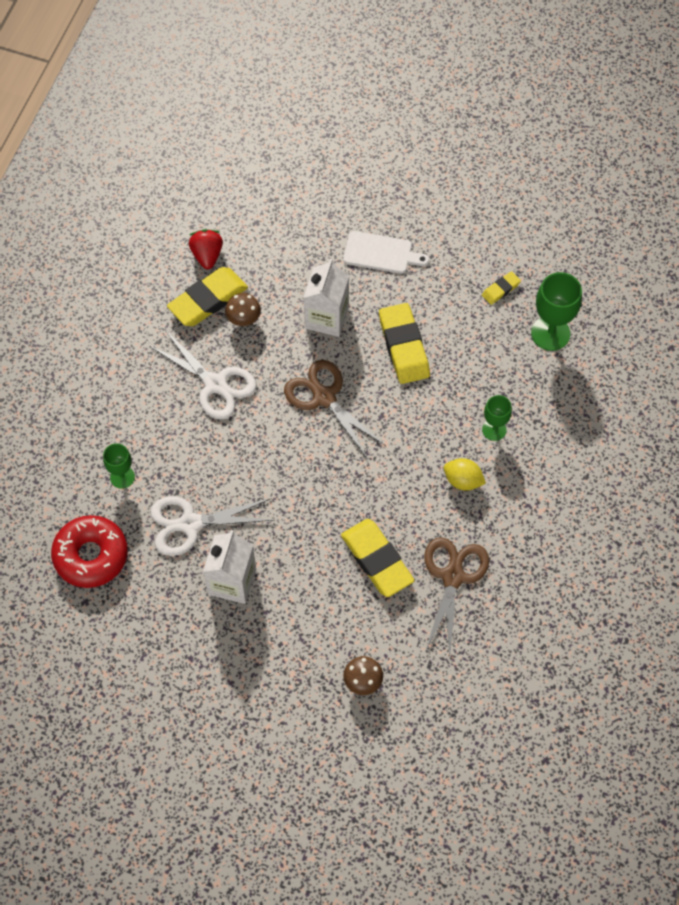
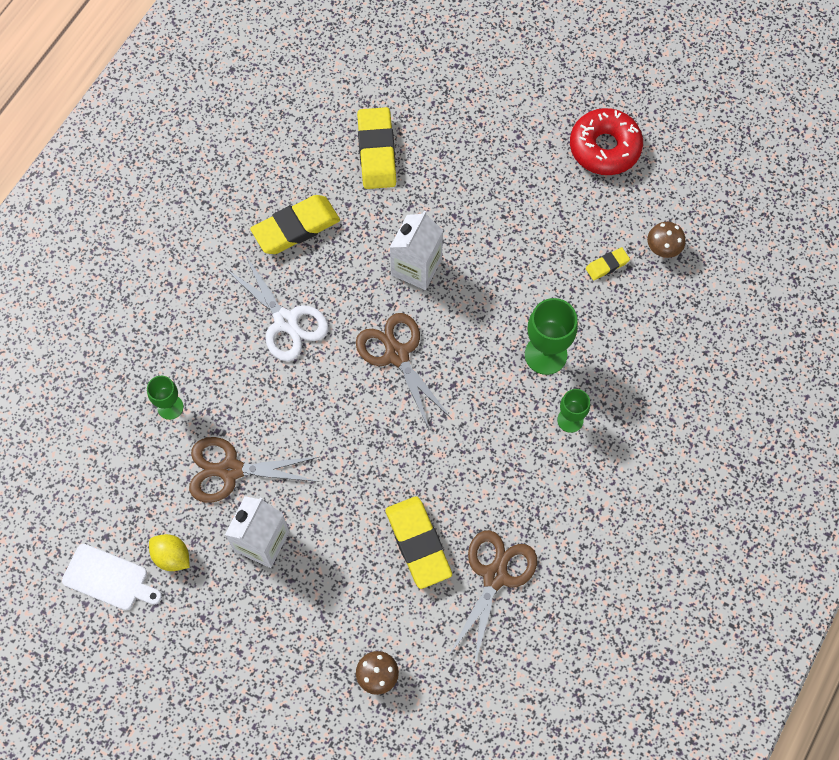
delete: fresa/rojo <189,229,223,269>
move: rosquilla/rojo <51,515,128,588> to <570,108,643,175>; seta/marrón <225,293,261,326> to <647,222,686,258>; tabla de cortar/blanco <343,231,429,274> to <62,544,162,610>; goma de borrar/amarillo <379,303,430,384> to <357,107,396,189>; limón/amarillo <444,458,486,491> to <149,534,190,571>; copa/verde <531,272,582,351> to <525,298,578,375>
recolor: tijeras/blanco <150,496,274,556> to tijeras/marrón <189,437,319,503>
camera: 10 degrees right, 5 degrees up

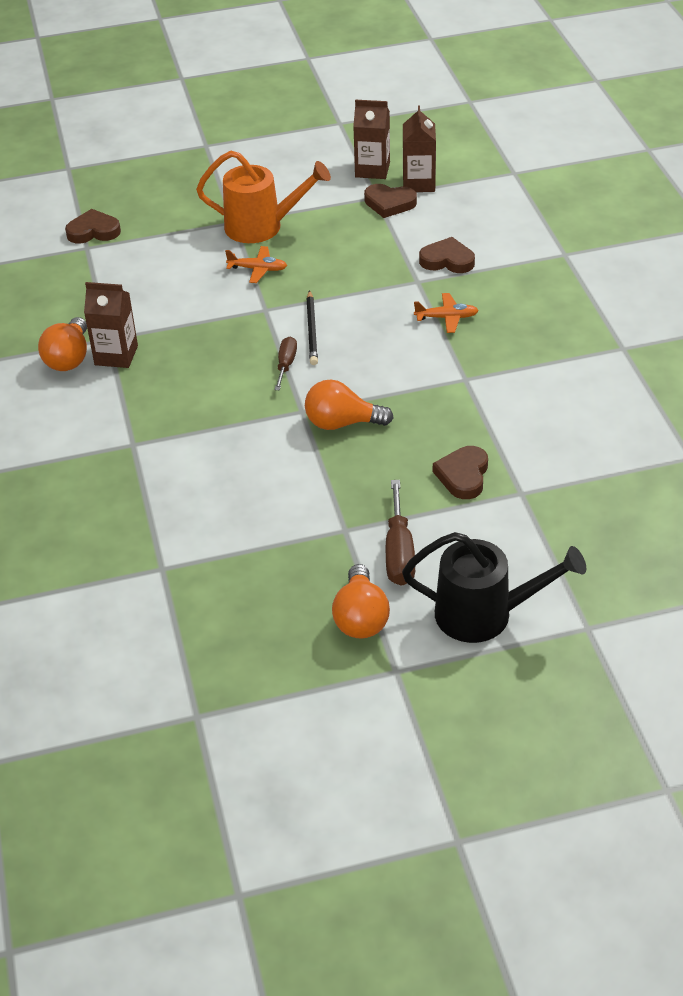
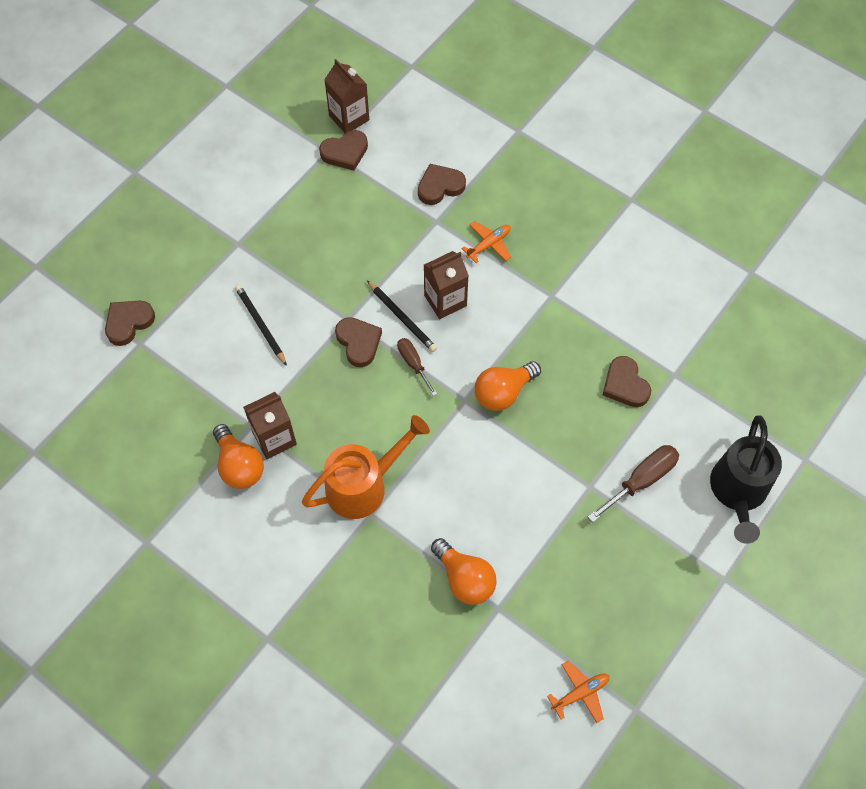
insert: lápiz/negro <235,284,287,366>; corazón/marrón <335,317,382,367>
move: regadera/naranja <196,150,331,243> to <302,415,430,519>; avión/naranja <225,246,287,283> to <547,661,610,723>; bombilla/naranja <332,564,390,638> to <431,538,497,605>; cartón de leche/marrón <353,99,390,179> to <424,251,469,319>
rotate: destornillador/marrón <386,480,415,586> = <588,445,679,522> 90 degrees counterclockwise; regadera/negro <402,532,586,643> = <710,415,782,544> 135 degrees clockwise
camera: 40 degrees left, 20 degrees up

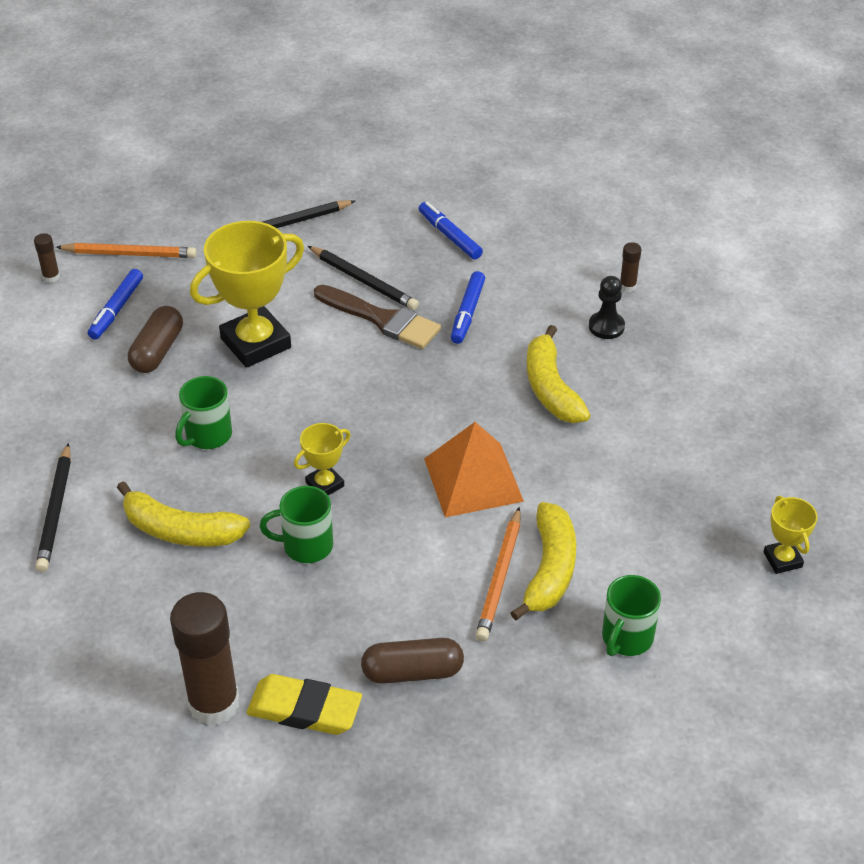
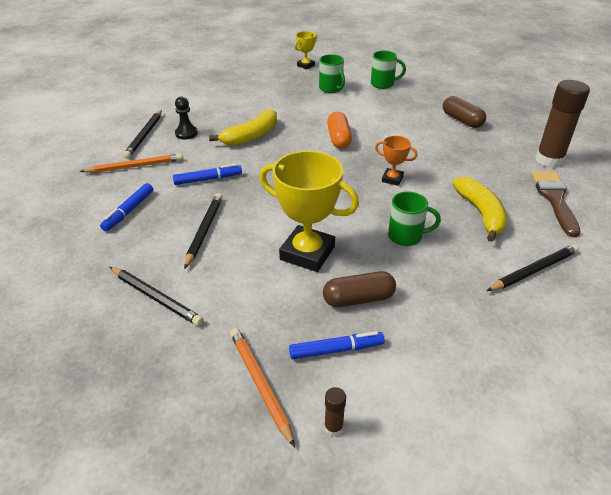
delete: goma de borrar/amarillo <247,674,362,735>; plátano/amarillo <510,502,576,620>
move: taza/verde <260,486,333,563> to <319,54,345,93>; pincel/marrón <314,285,441,349> to <531,171,580,237>; lápiz/naranja <475,507,520,642> to <80,153,183,173>
replace: pirámide/naranja <424,422,524,517> to cápsula/naranja <327,112,352,149>; barra de pegamento/marrón <620,242,642,292> to lápiz/negro <123,110,162,159>
recolor: trofeo/amarillo <294,423,351,495> to trofeo/naranja <375,136,417,186>
camera: 120 degrees left, 5 degrees down

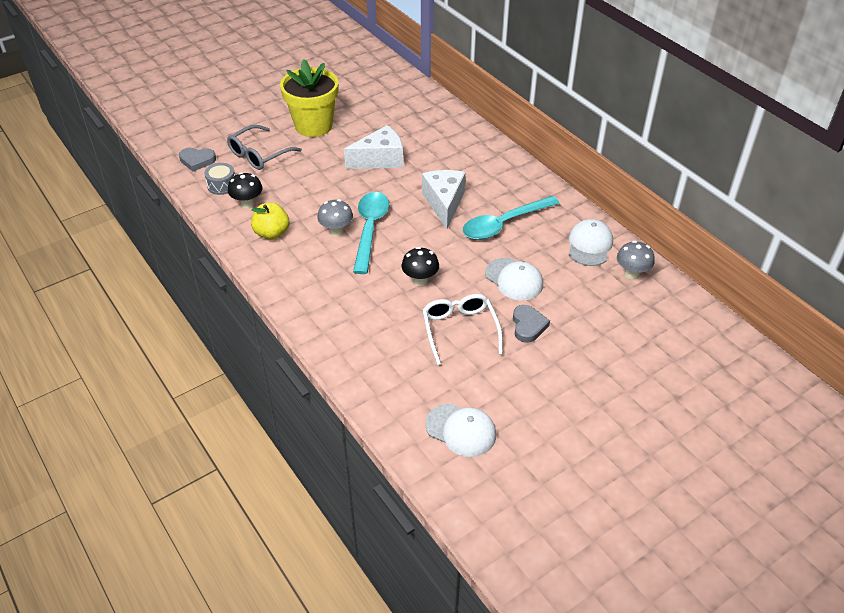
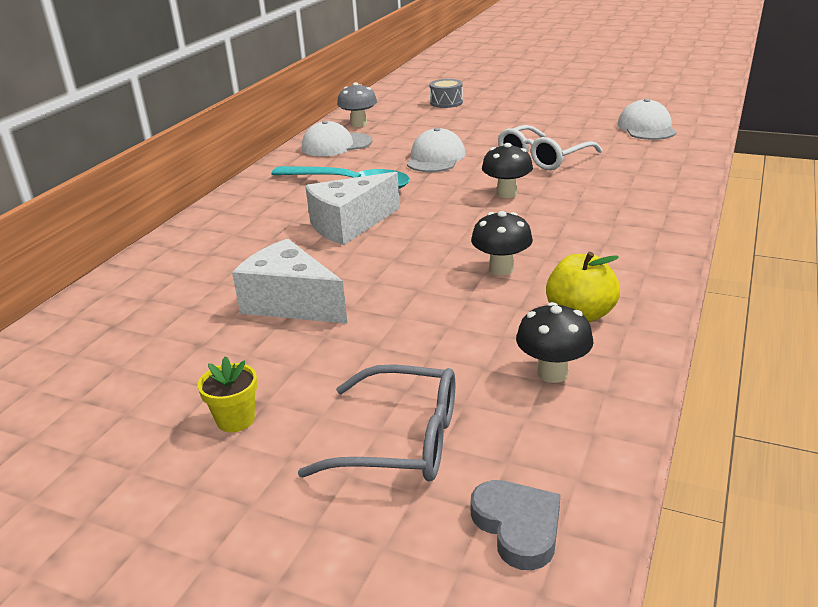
delete: cuchara/turquesa <353,192,389,274>; corazón/gris <513,305,550,343>
move: tambor/gris <204,163,235,195> to <429,79,463,108>
recolor: seta/gris <317,199,353,236> to seta/negro <471,211,533,276>
resize: maceta/amarillo <280,59,338,137> = <198,356,257,433> x0.40
camera: 120 degrees left, 15 degrees down

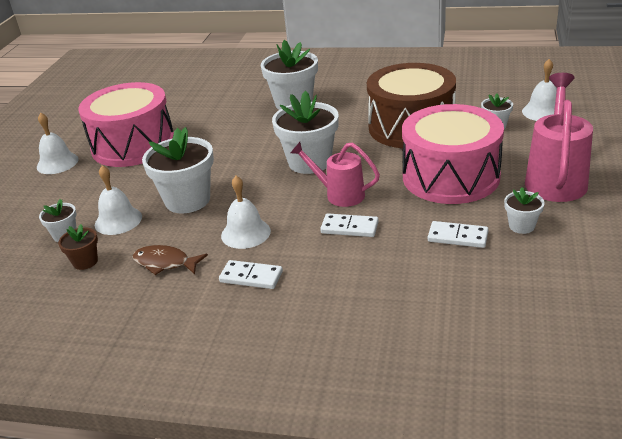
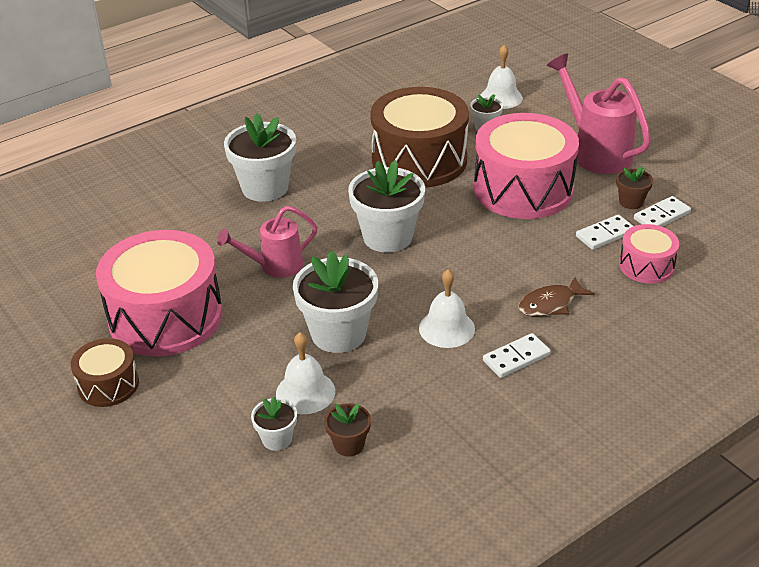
insert: tambor/rosa <619,224,679,284>
move: pez/marrón <132,245,208,275> to <518,277,595,316>; regadera/rosa <290,142,380,207> to <217,206,318,278>; ficha de dominó/blanco <320,213,379,237> to <634,196,691,227>
replace: campana/blanco <37,113,79,174> to tambor/marrón <71,338,139,407>
recolor: maceta/blanco <504,187,545,234> to maceta/marrón <616,166,653,209>
camera: 50 degrees left, 5 degrees up

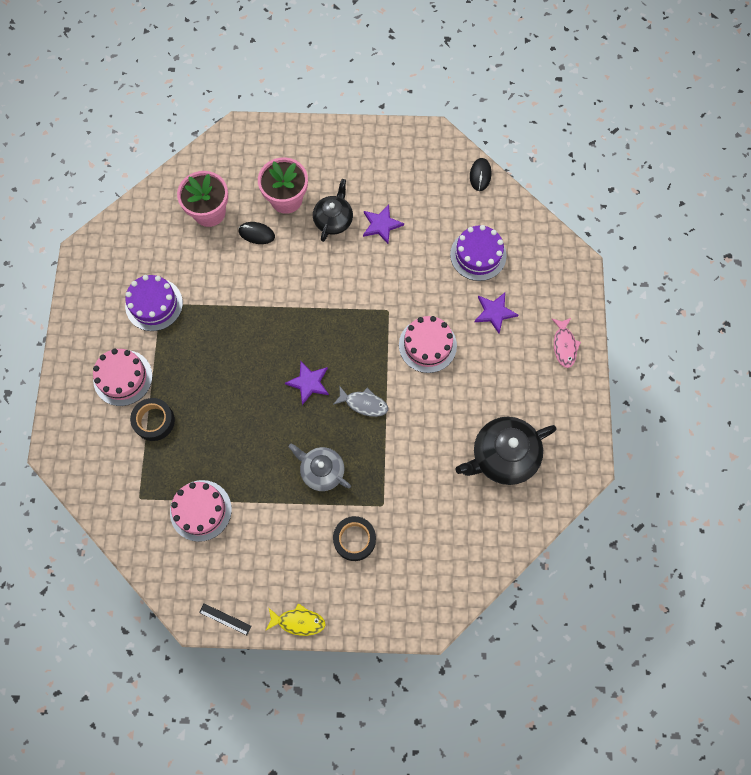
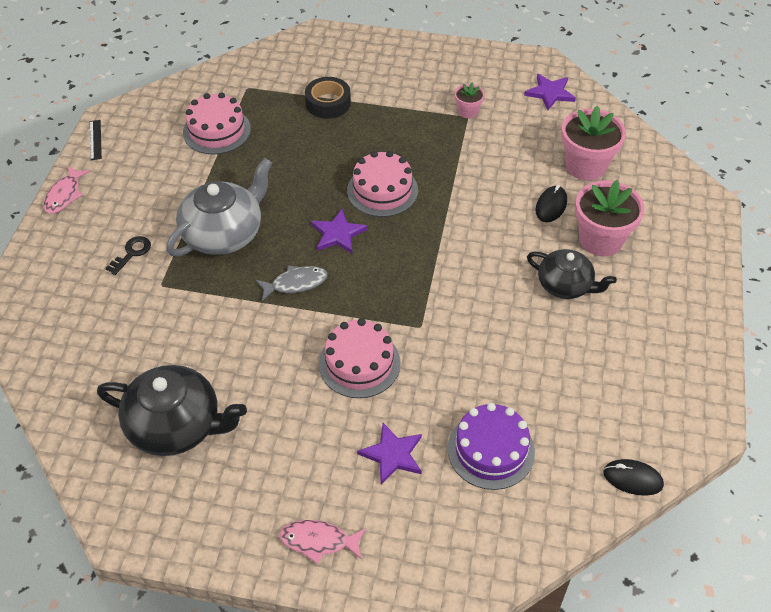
move: tarta/rosa <93,349,153,406> to <347,151,418,217>; estrella/morado <363,204,404,244> to <524,74,576,110>
replace: tarta/morado <125,275,183,331> to maceta/rosa <454,82,485,118>; cinta adhesiva/negro <333,516,376,561> to llave/negro <106,236,151,275>
recolor: pez/amarillo <266,603,325,636> to pez/rosa <43,166,90,214>
rotate: regla/negro <199,604,252,635> = <90,120,102,160> 45 degrees counterclockwise; pez/gris <333,386,388,417> = <256,265,328,301> 135 degrees counterclockwise; tetera/negro <456,417,557,485> = <97,365,247,456> 120 degrees clockwise
resize: tetera/gris <288,443,351,491> = <166,158,272,256> x1.55
camera: 100 degrees right, 20 degrees down

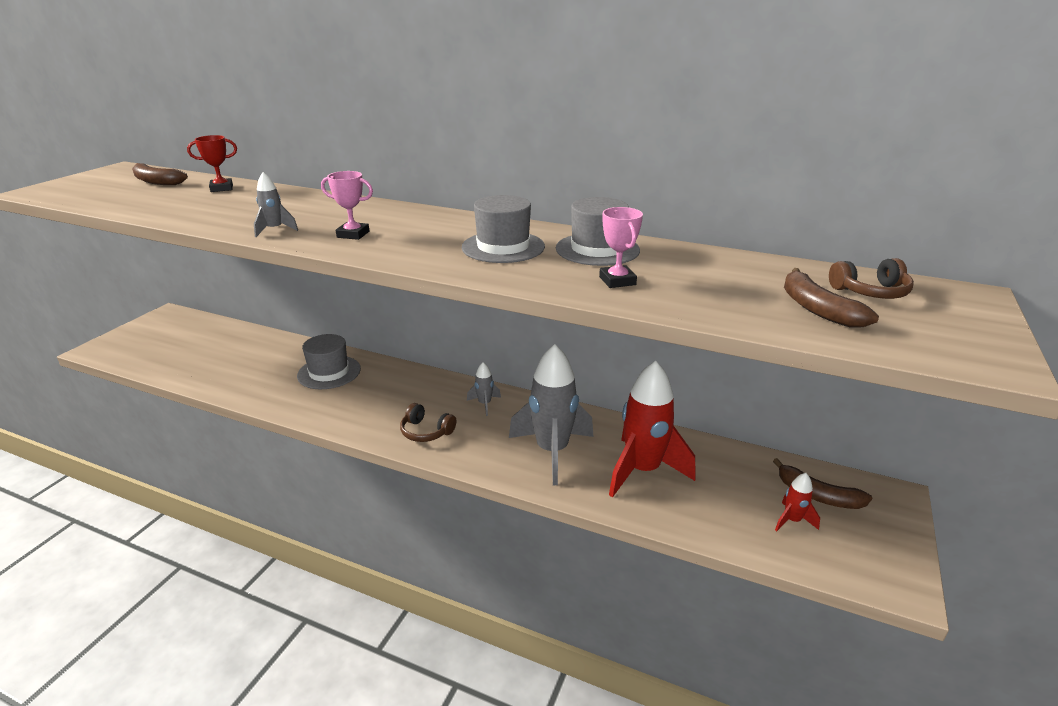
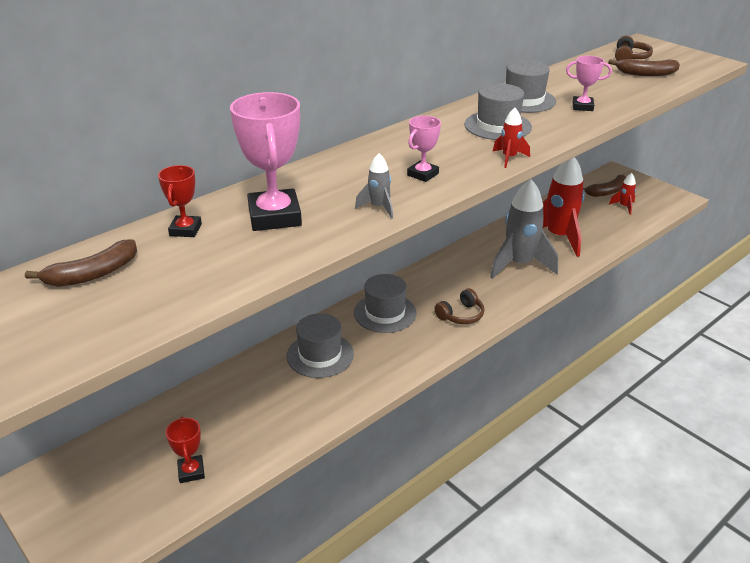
delete: cohete/gris <467,362,501,416>
insert: trofeo/rojo <166,416,205,483>; trofeo/rosa <230,92,302,231>; sombrero/gris <354,274,417,333>; cohete/rojo <493,108,530,168>
camera: 65 degrees left, 5 degrees up

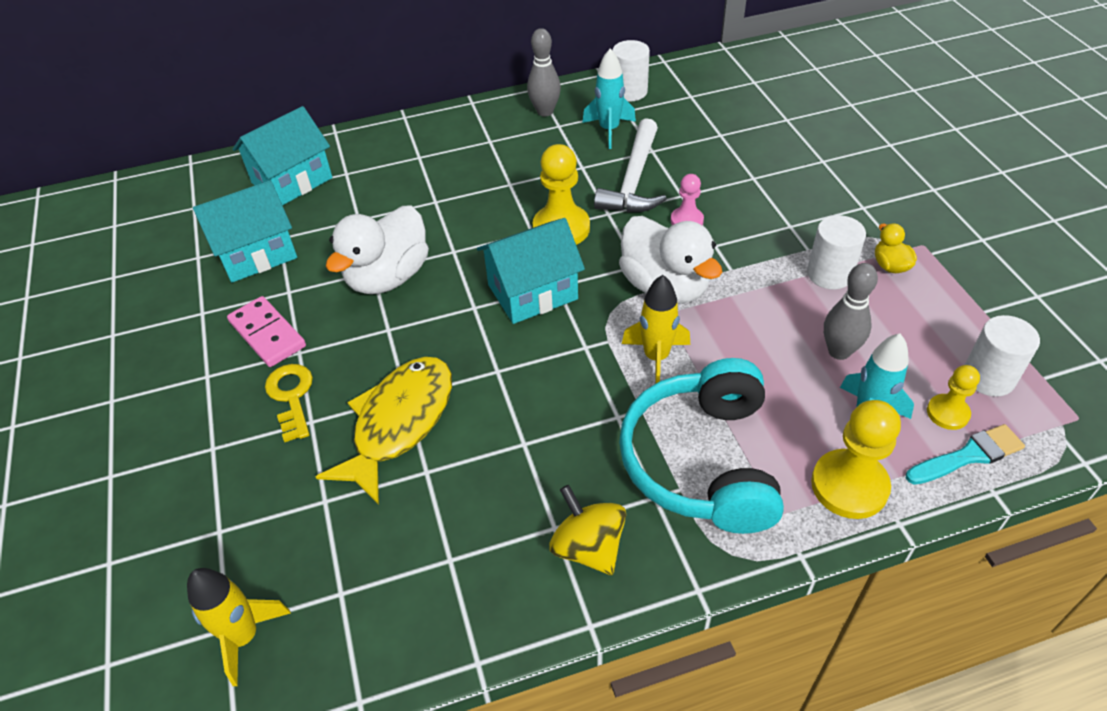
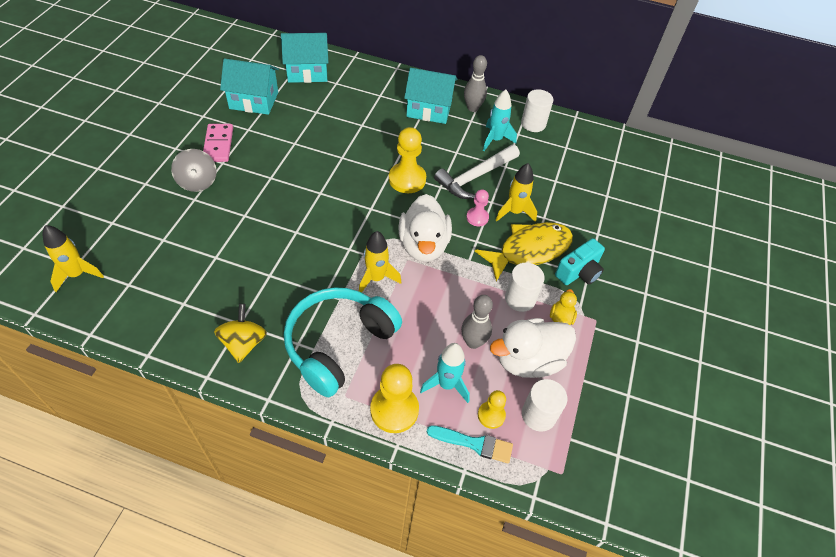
insert: cohete/amarillo <496,163,537,222>; cámara/turquesa <555,238,605,285>
move: pez/amarillo <316,357,452,505> to <475,222,573,282>; pato/blanco <326,205,429,294> to <490,318,576,378>; casa/turquesa <477,218,585,324> to <404,68,457,124>
replace: llave/amarillo <265,364,313,442> to peonza/gris <171,149,217,192>
camera: 30 degrees right, 5 degrees up

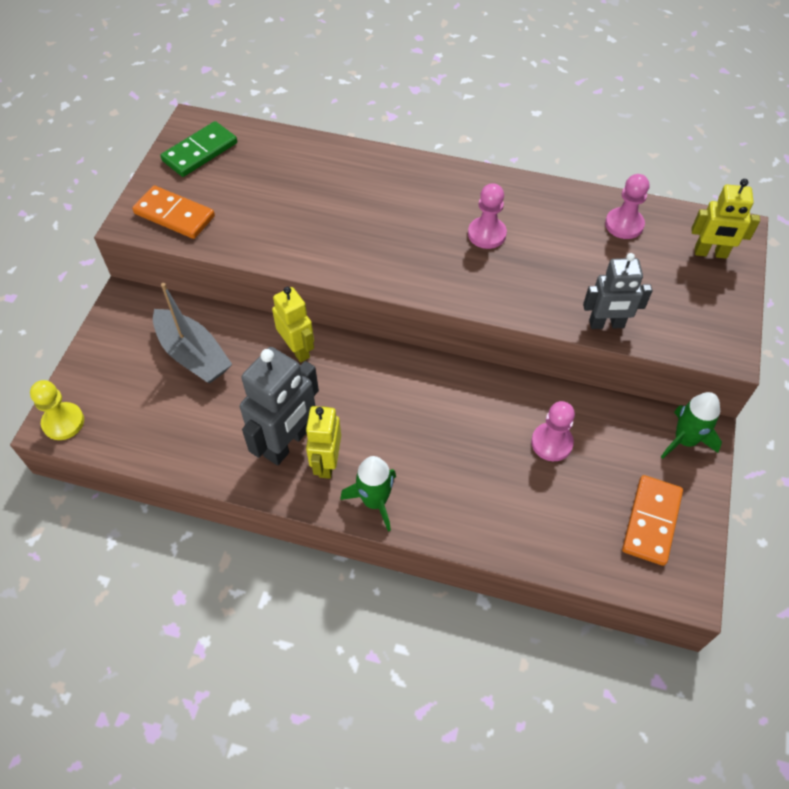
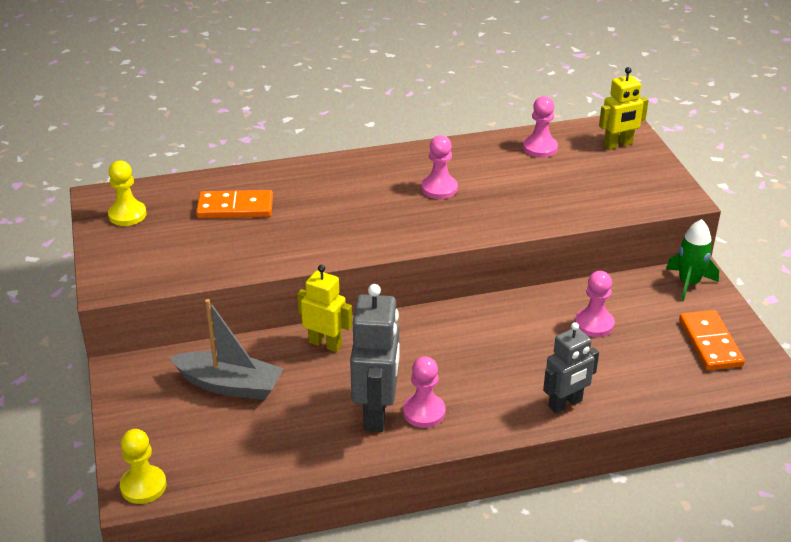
delete: cohete/verde <340,456,396,531>
move: ficha de dominó/naranja <132,186,215,239> to <196,190,273,218>; robot/gris <583,253,652,329> to <543,322,599,413>
replace: ficha de dominó/verde <160,121,237,177> to peón/amarillo <108,161,147,226>; robot/amarillo <305,406,341,479> to peón/rosa <403,356,445,428>
camera: 30 degrees left, 20 degrees down

